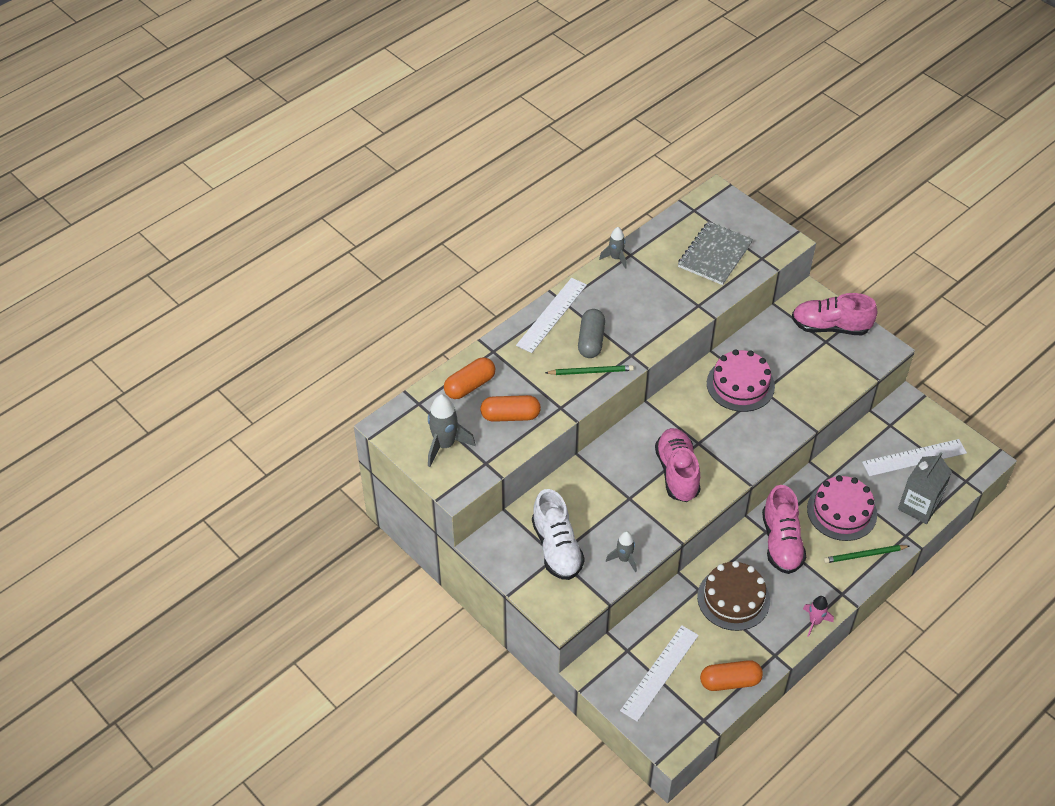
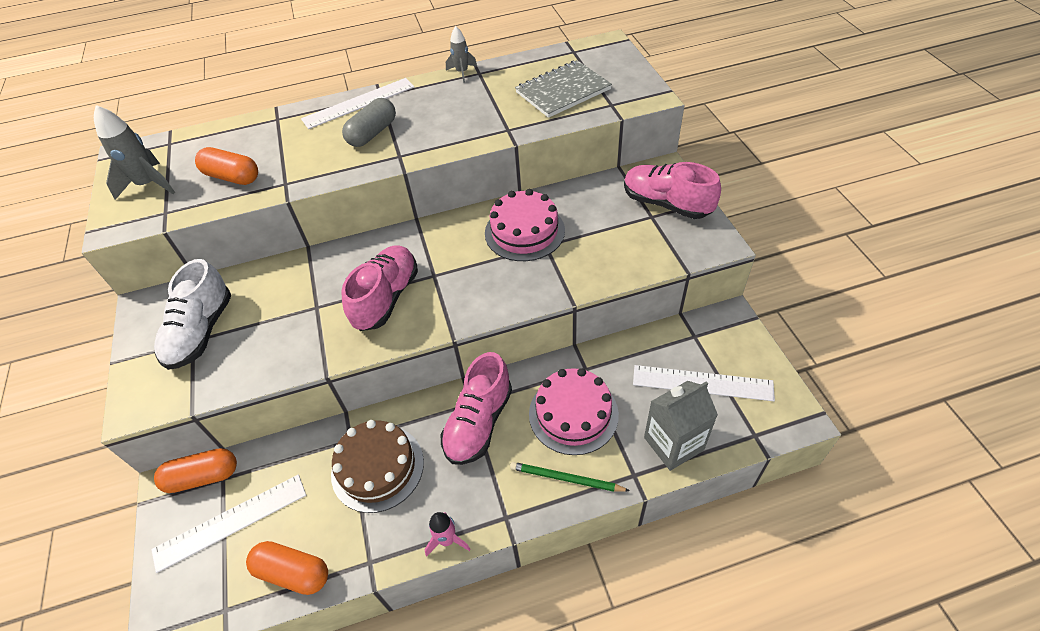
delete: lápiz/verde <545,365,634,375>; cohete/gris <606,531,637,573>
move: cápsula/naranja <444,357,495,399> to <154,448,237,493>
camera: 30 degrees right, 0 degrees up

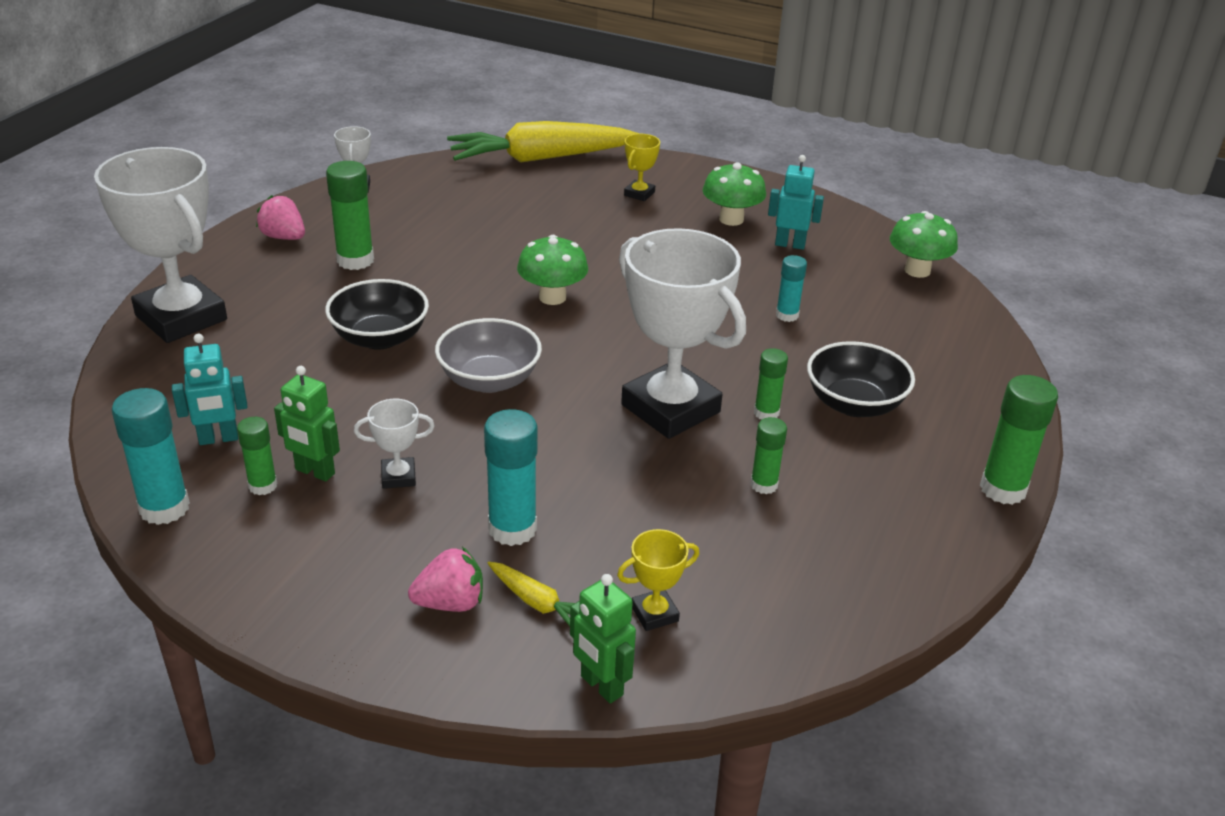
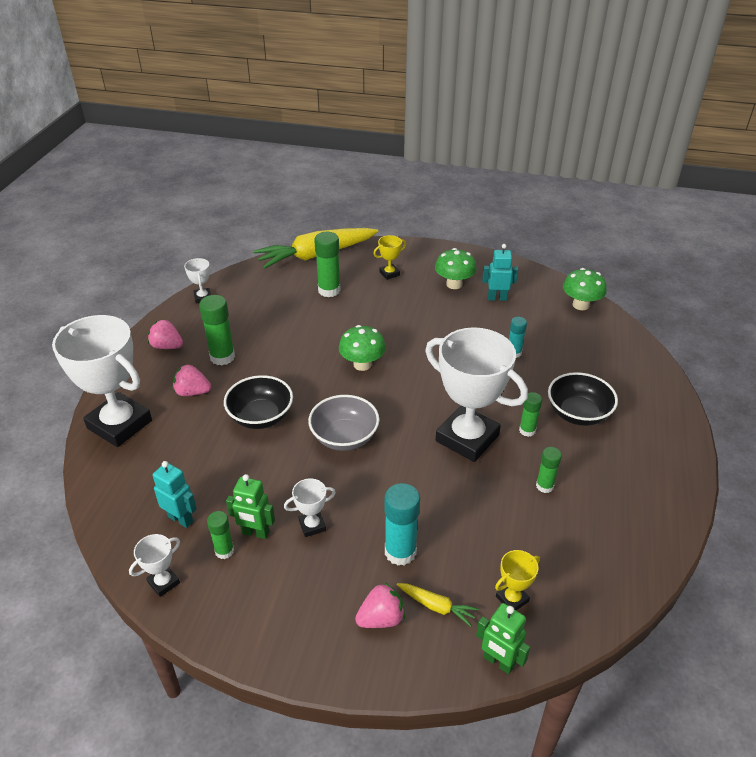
insert: fresa/rosa <173,364,211,396>
move: barra de pegamento/verde <980,375,1058,505> to <314,232,341,297>
replace: barra de pegamento/turquesa <111,388,190,525> to trofeo/blanco <129,534,180,597>
rotate: robot/turquesa <172,334,247,445> = <153,461,197,528> 120 degrees counterclockwise; trofeo/amarillo <624,134,660,201> = <373,235,406,280> 45 degrees clockwise
camera: 10 degrees left, 5 degrees up

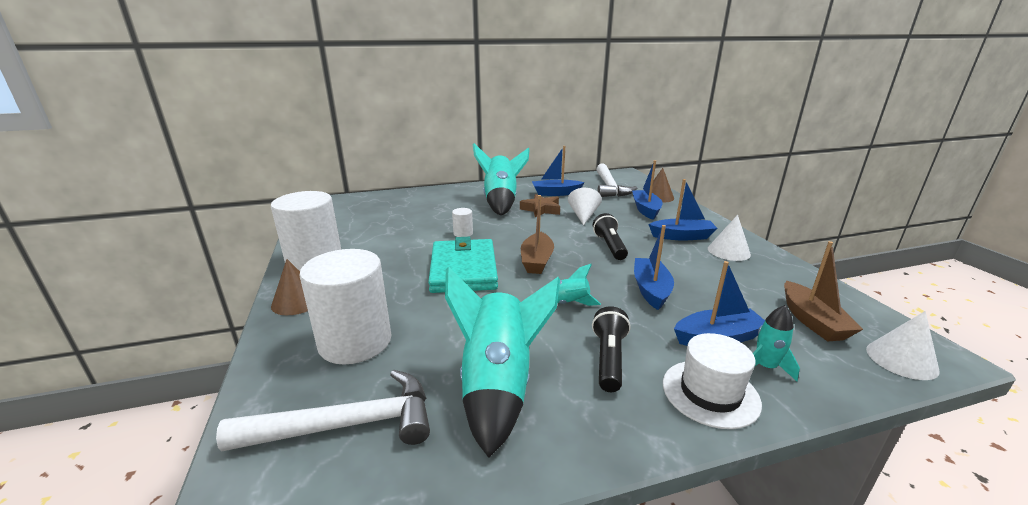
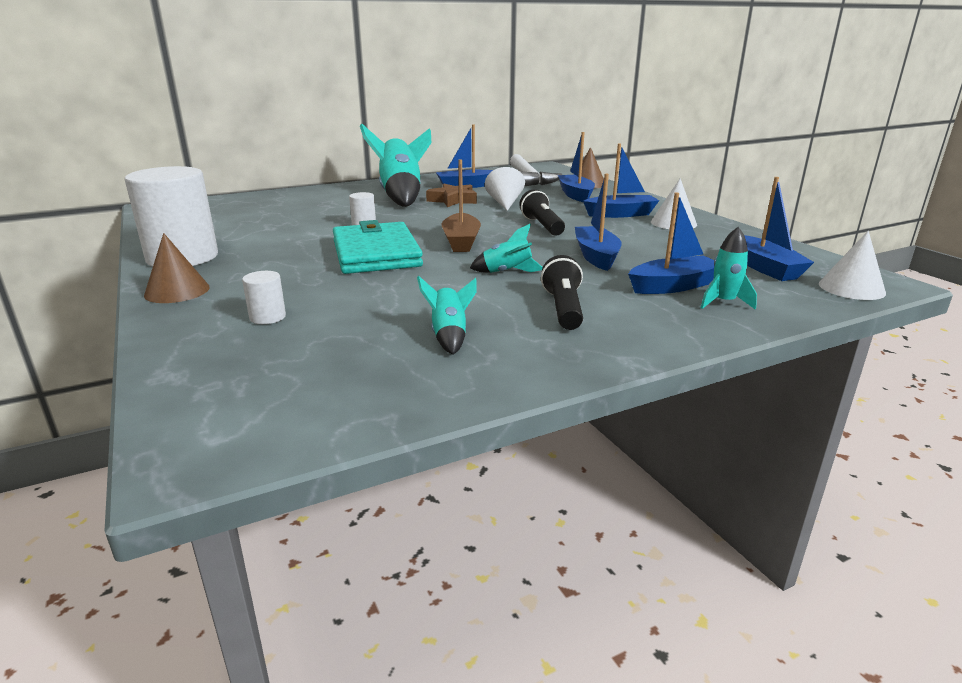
delete: martillo/blanco <216,370,430,452>; sombrero/blanco <663,333,762,429>
recolor: barco/marrón <784,241,863,342> to barco/azul <744,177,814,281>
resize: cilindro/blanco <299,249,391,364> = <242,271,286,324> x0.42; cohete/turquesa <445,266,560,458> = <417,276,477,355> x0.47
camera: 10 degrees left, 0 degrees up

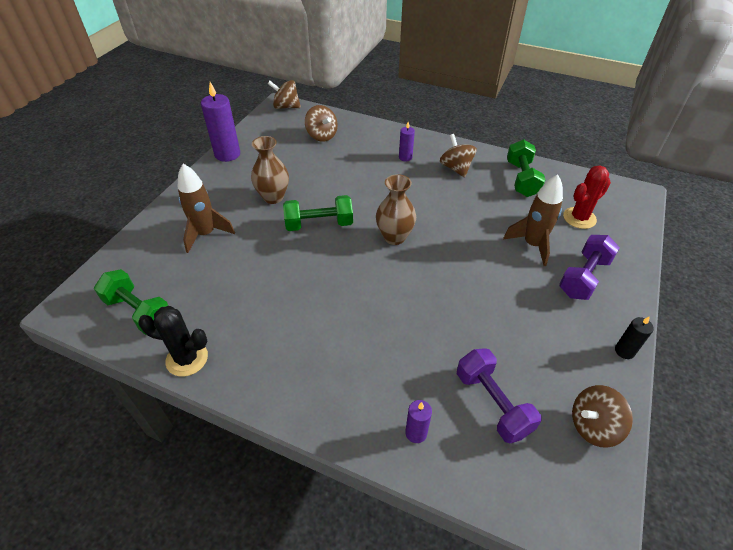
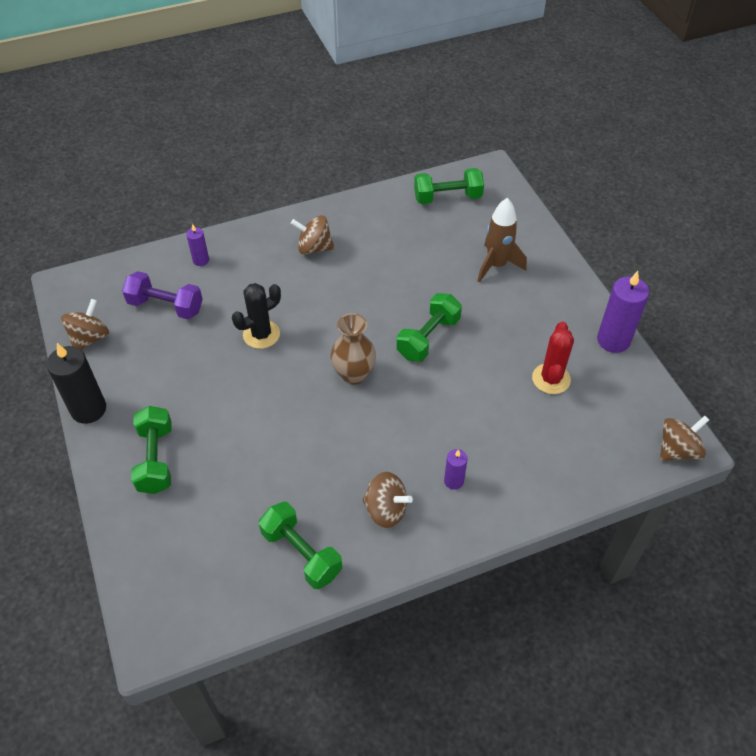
delete: florero/marrón <251,136,289,204>; cohete/marrón <503,174,563,266>
move: cactus/negro <138,306,208,377> to <232,283,281,349>; peonza/marrón <305,105,338,142> to <291,215,335,254>; cactus/rojo <563,165,611,229> to <532,321,574,394>
recolor: mancuerna/morado <559,235,620,300> to mancuerna/verde <131,406,172,494>
resize: vela/negro <615,316,654,359> = <47,343,106,424> x1.88
camera: 135 degrees right, 5 degrees up

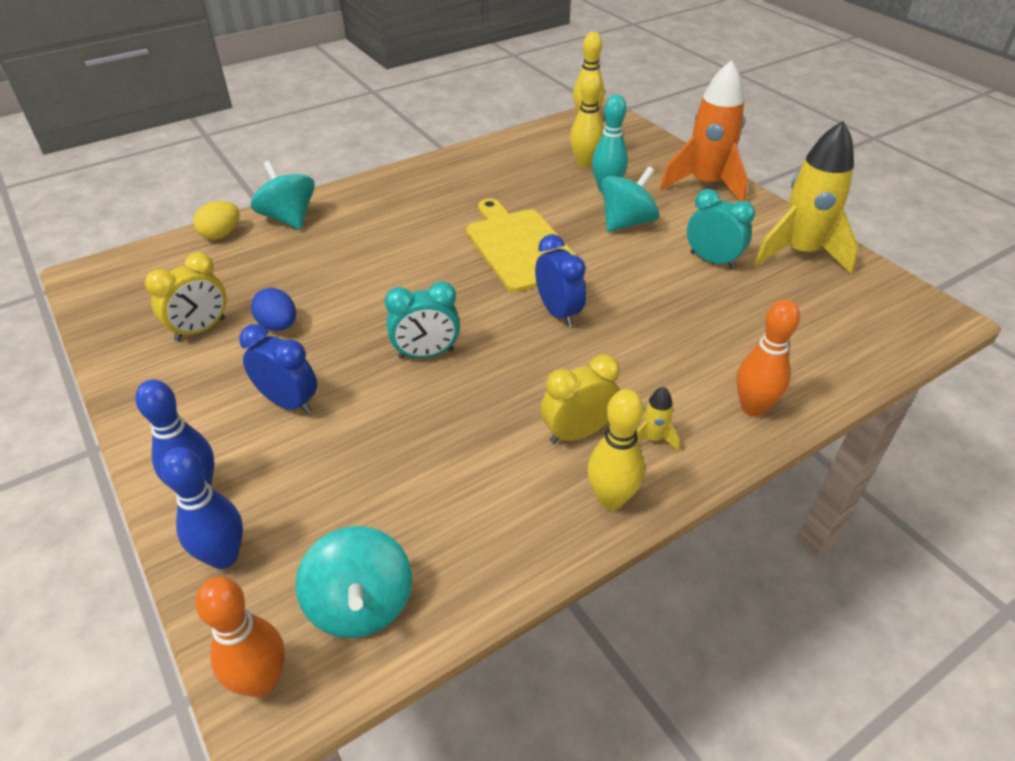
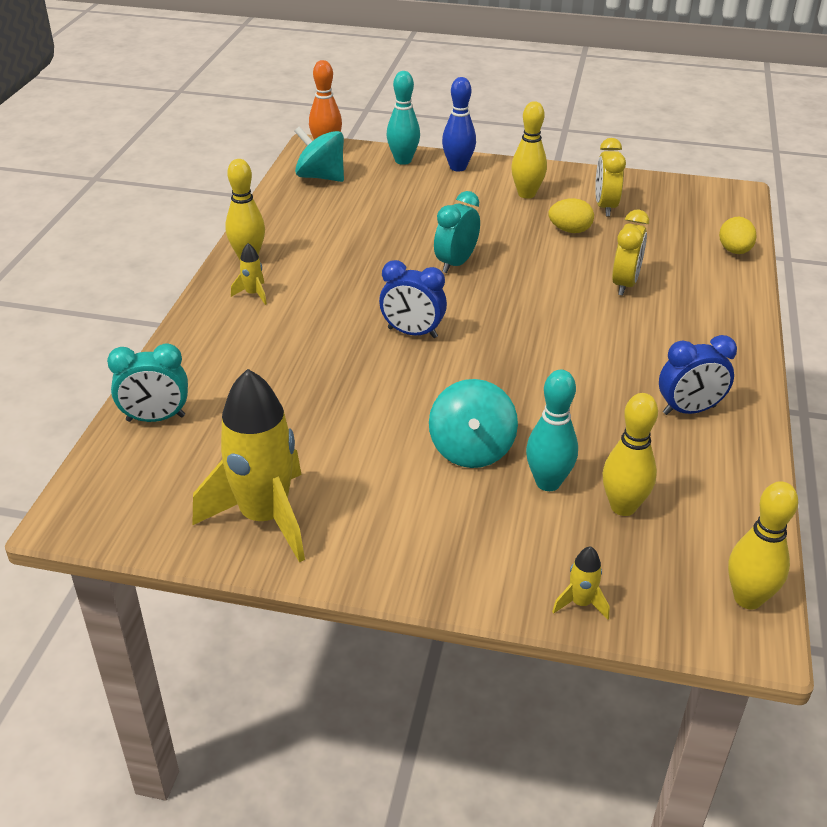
delete: peonza/turquesa <251,161,315,229>; tabla de cortar/amarillo <466,198,577,292>; cohete/naranja <660,60,748,201>; bolo/naranja <736,299,800,417>
insert: bolo/amarillo <511,101,547,199>; cohete/amarillo <552,546,609,620>
move: despertador/azul <240,324,317,414> to <659,335,737,415>; despertador/amarillo <541,354,620,444> to <612,210,649,296>; despertador/turquesa <687,189,755,269> to <107,343,188,422>
recolor: bolo/azul <160,447,243,569> to bolo/turquesa <387,71,420,165>; huevo/azul <251,288,296,331> to huevo/amarillo <549,198,594,233>
camera: 135 degrees right, 5 degrees down

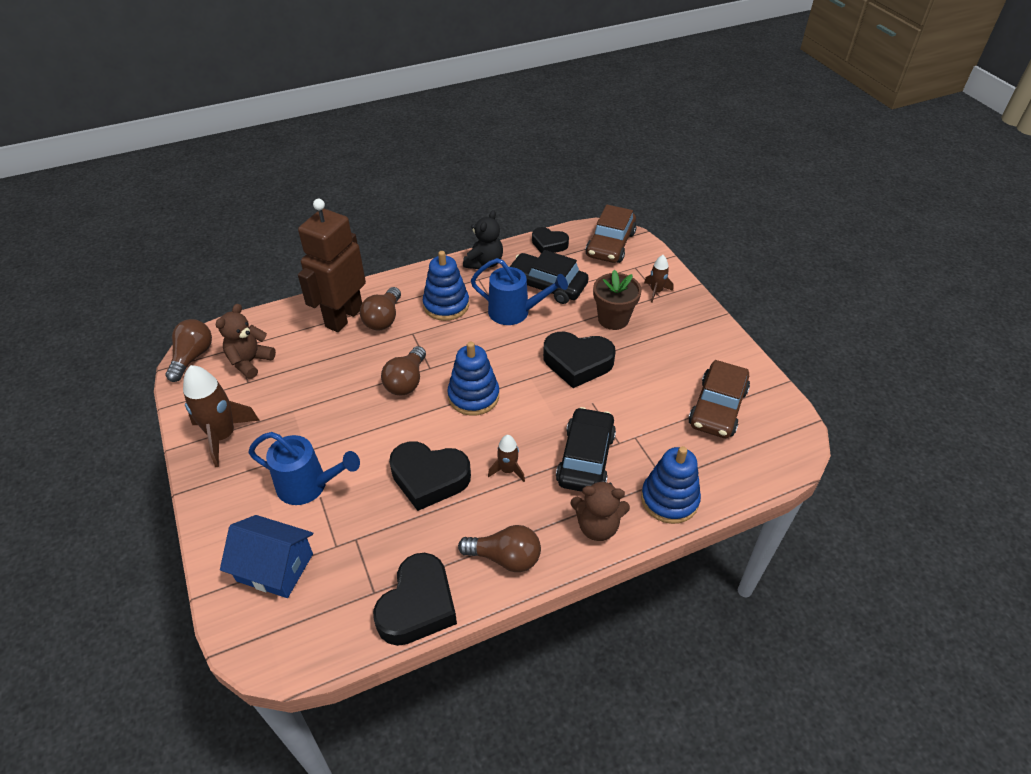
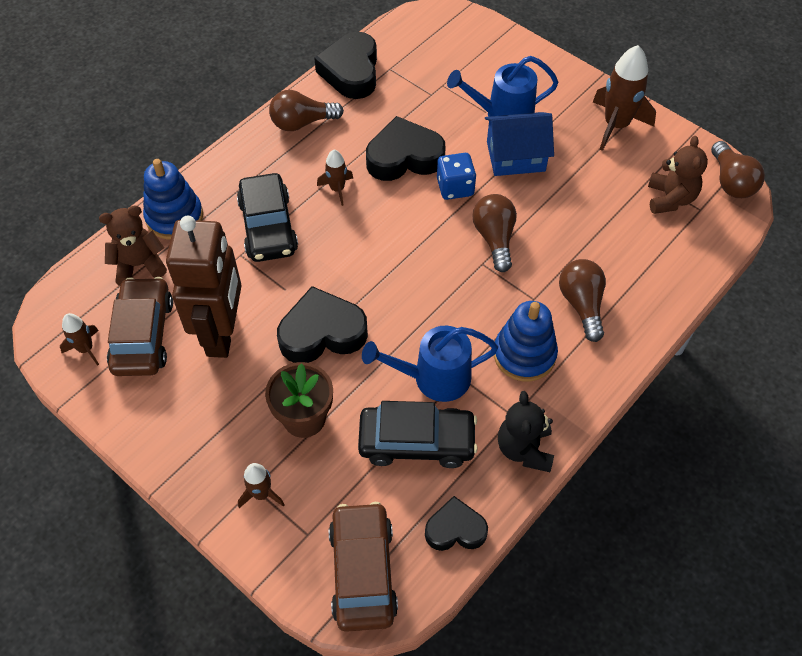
delete: juguete apilable/azul <447,342,499,416>
insert: cohete/marrón <60,313,99,366>; dado/azul <437,153,476,200>
move: casa/azul <220,515,313,598> to <485,112,554,176>; robot/marrón <298,199,366,332> to <166,216,242,358>; osito/marrón <571,480,630,541> to <99,205,167,286>
camera: 155 degrees right, 10 degrees up

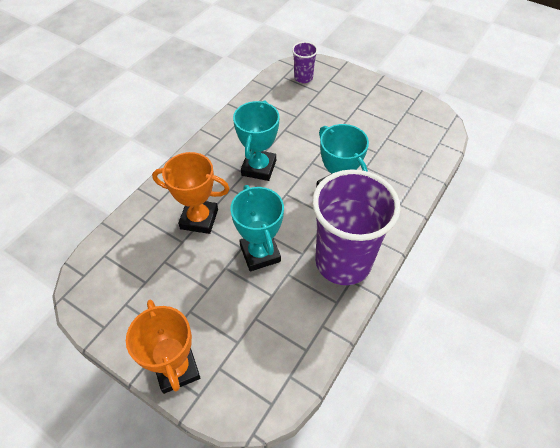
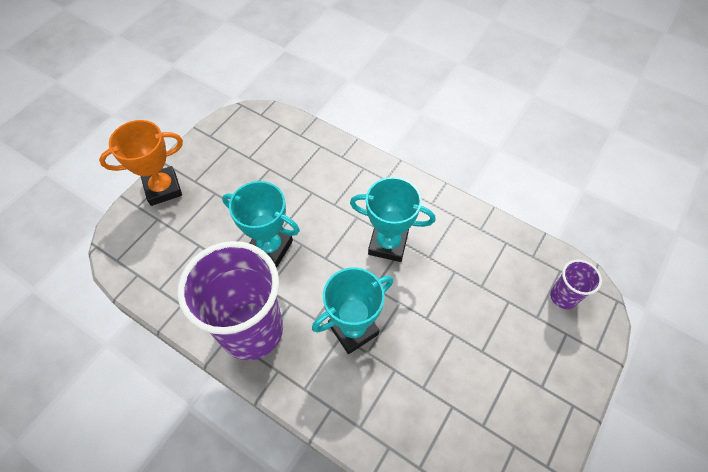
delete: trofeo/naranja <152,152,230,234>
rotate: trofeo/turquesa <230,185,284,271> = <222,181,300,268> 45 degrees clockwise
camera: 90 degrees right, 5 degrees up

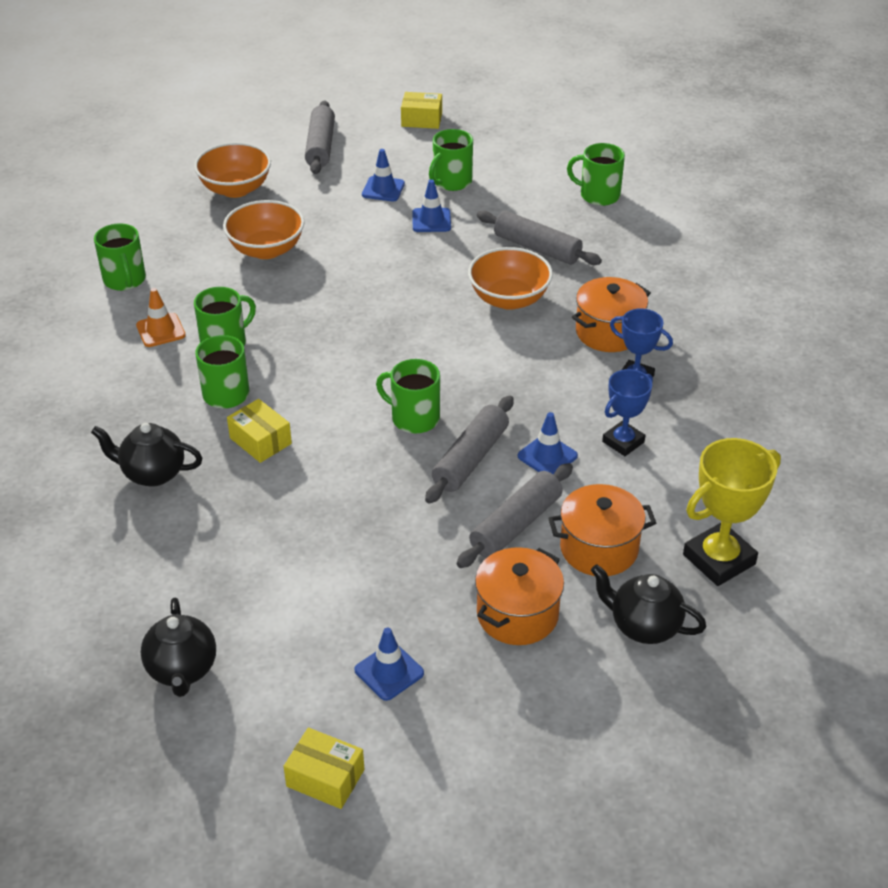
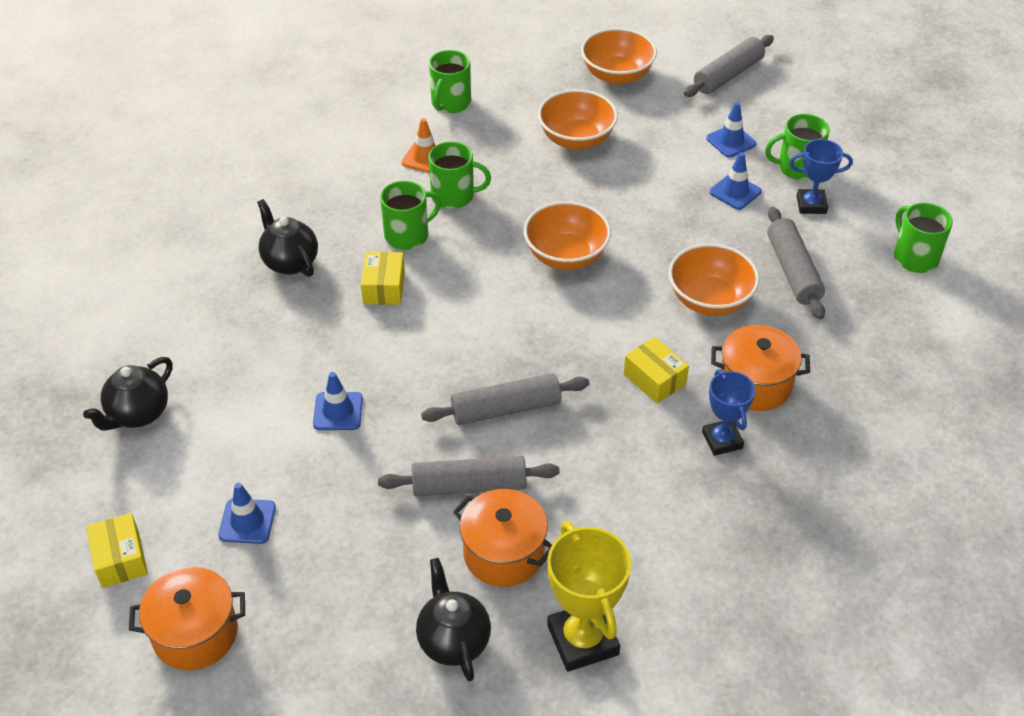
delete: taza/verde <376,359,440,434>
insert: cuenco/naranja <524,201,611,270>
move: caja/amarillo <401,92,442,129> to <623,337,689,403>; olla/naranja <475,547,564,645> to <129,567,245,670>; cono de tráfico/azul <518,412,578,475> to <313,372,363,430>; trofeo/azul <602,369,653,456> to <789,139,853,214>
rotate: trofeo/amarillo <683,438,781,586> = <547,521,631,672> 60 degrees clockwise
camera: 45 degrees right, 5 degrees up

